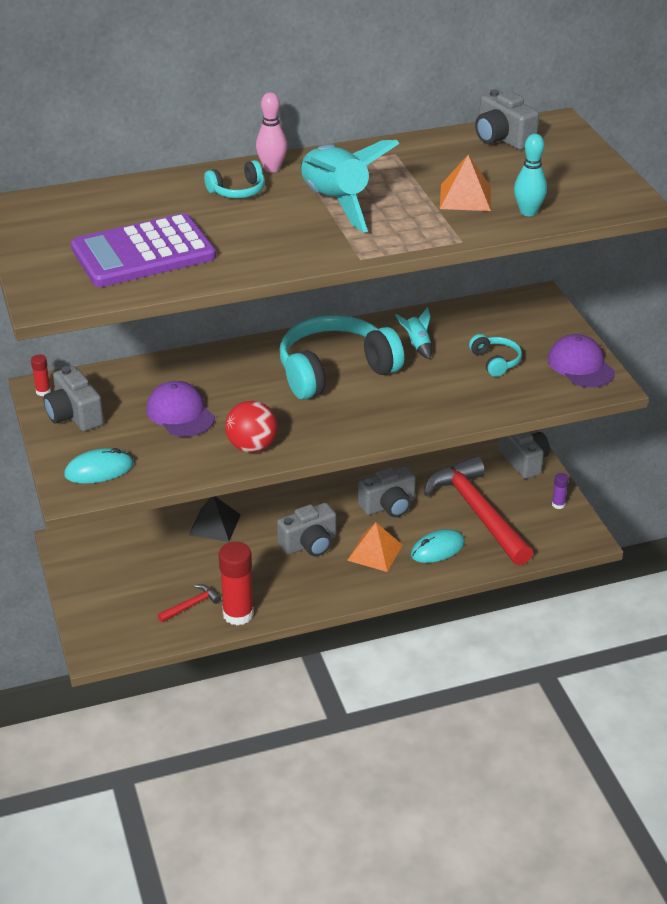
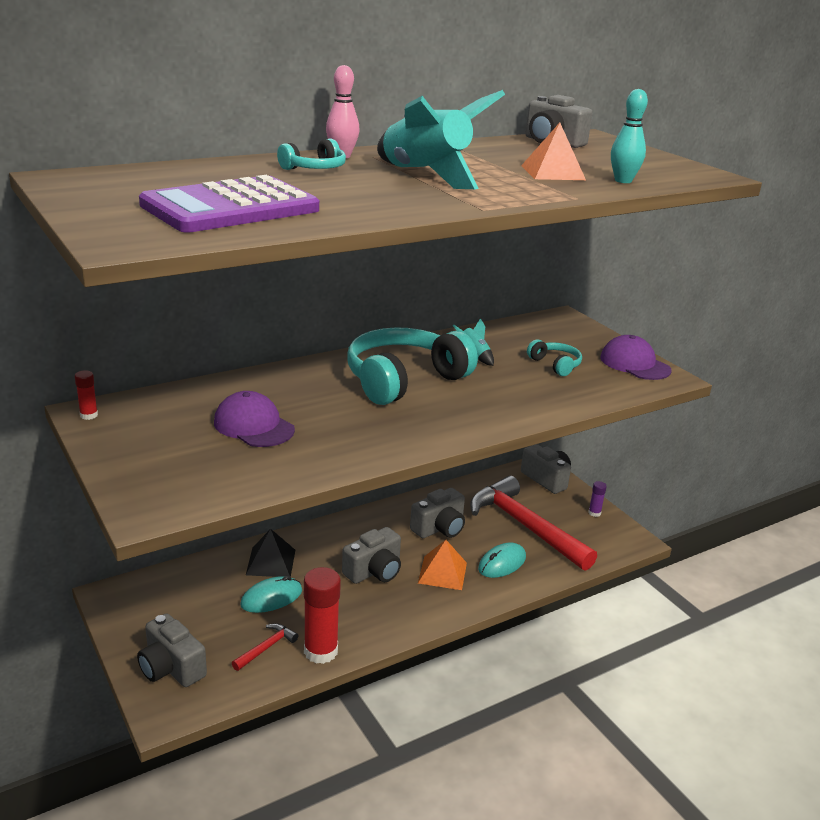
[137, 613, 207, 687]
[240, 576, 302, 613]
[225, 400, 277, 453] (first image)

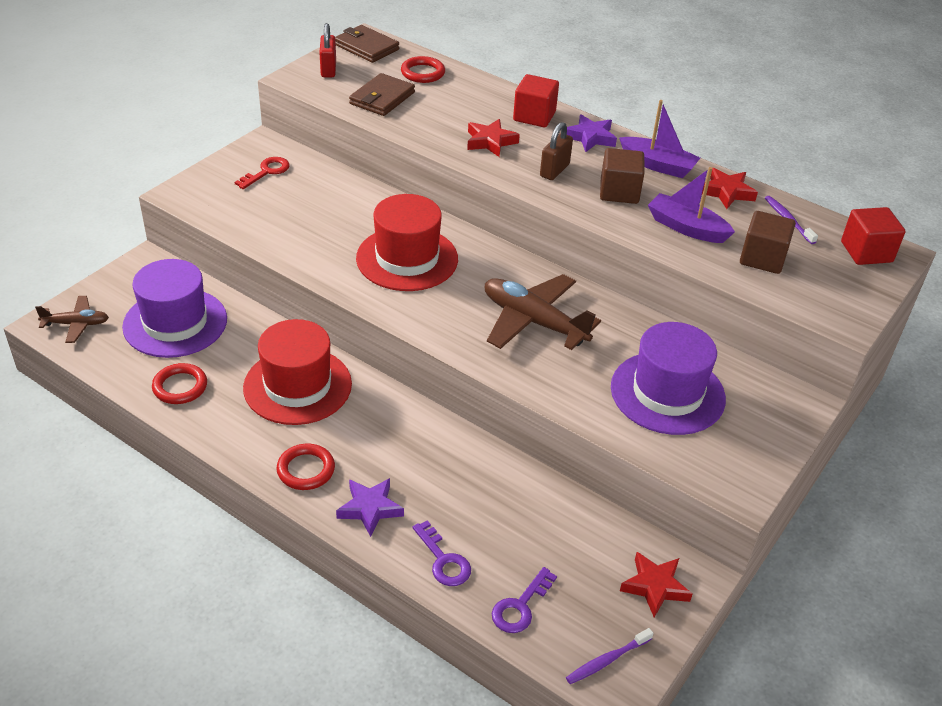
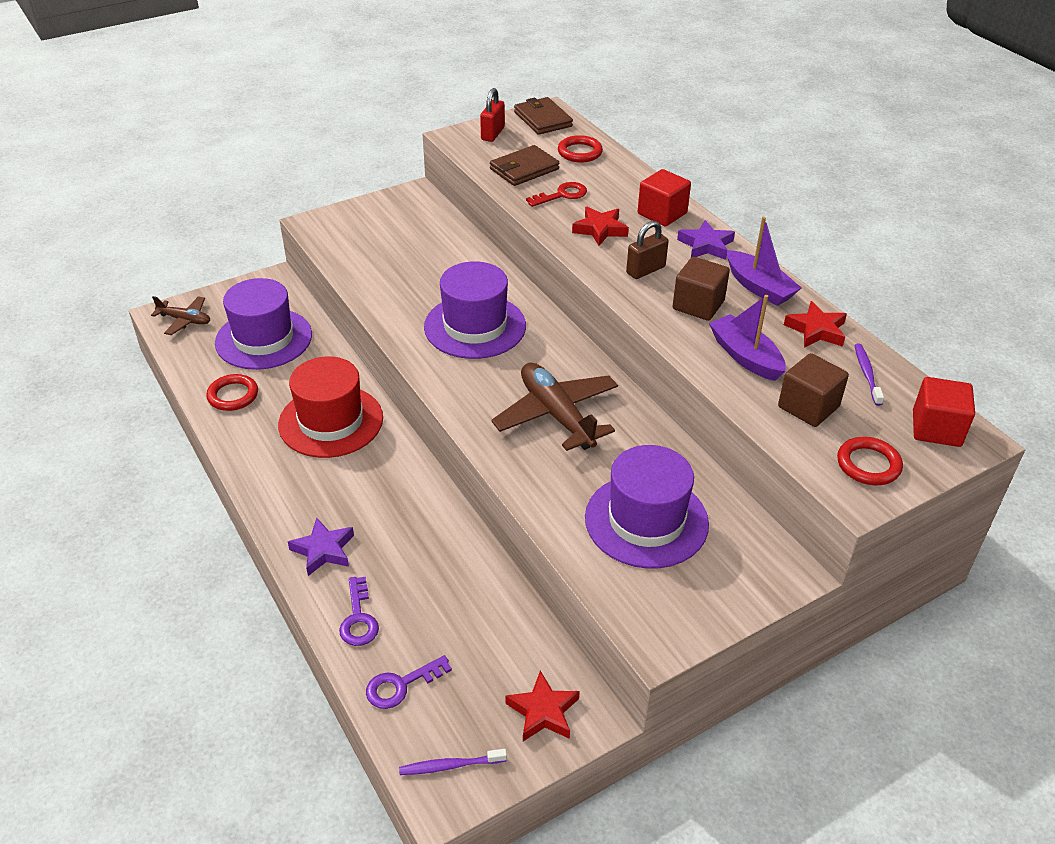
[526, 182, 587, 207]
[837, 437, 903, 485]
[424, 261, 526, 359]

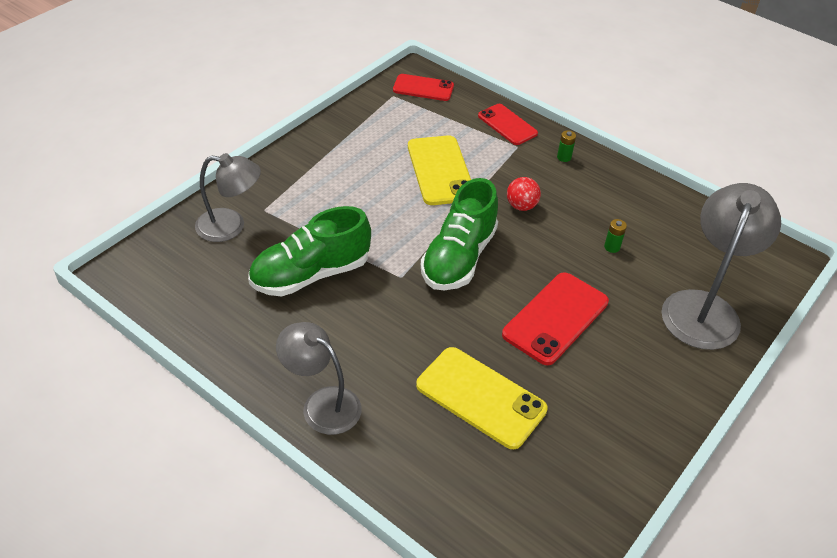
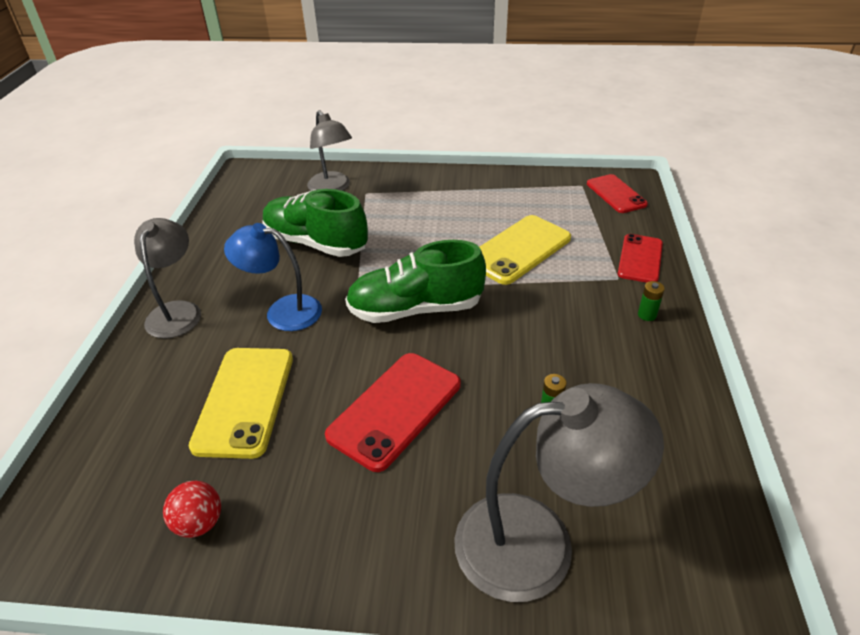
[325, 353, 461, 472]
[163, 481, 221, 538]
[224, 223, 322, 331]

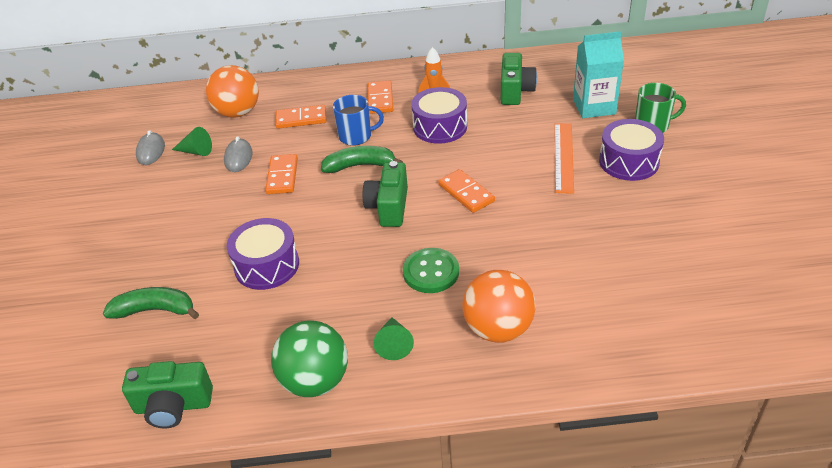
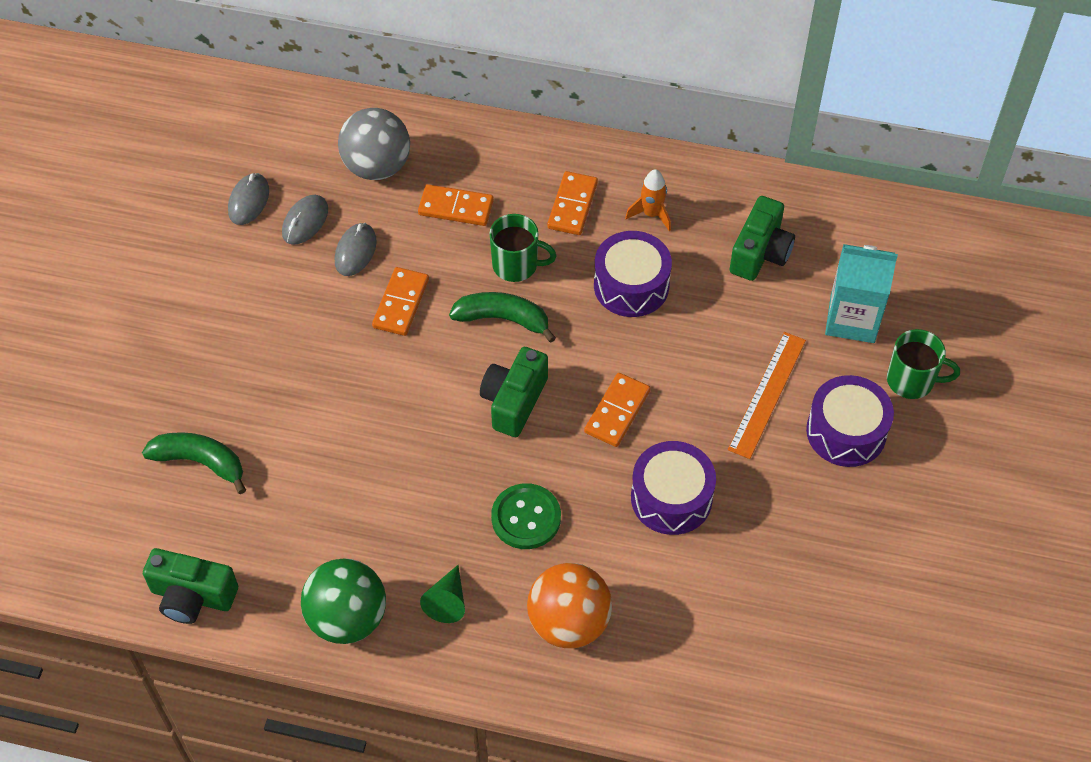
[282, 195, 328, 245]
[338, 108, 410, 180]
[631, 441, 716, 535]
[489, 214, 557, 282]
[584, 373, 651, 447]

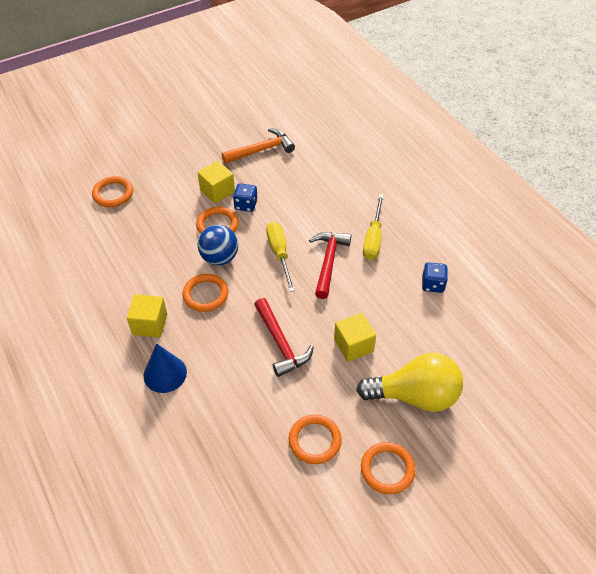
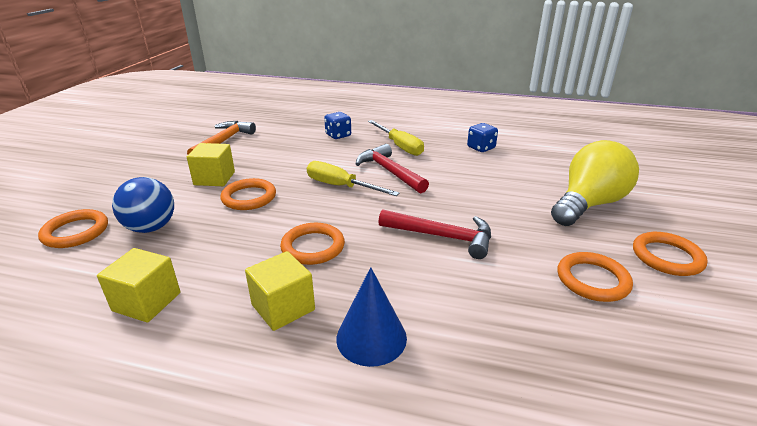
[112, 177, 174, 233]
[324, 112, 351, 139]
[97, 248, 180, 323]

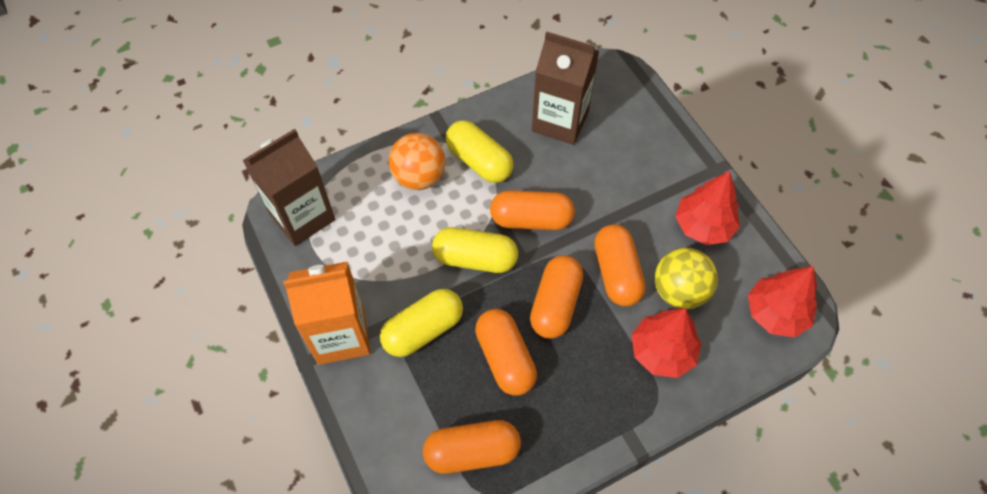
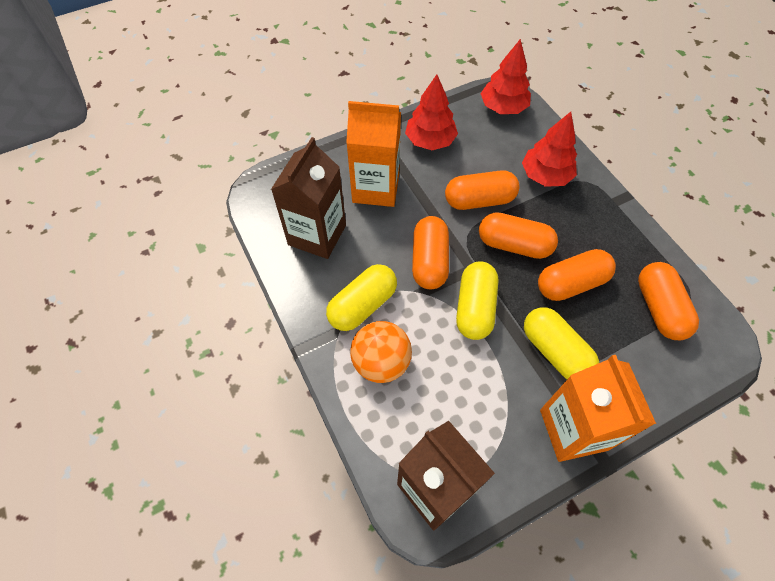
[654, 248, 718, 309] (first image)
[346, 101, 401, 207]

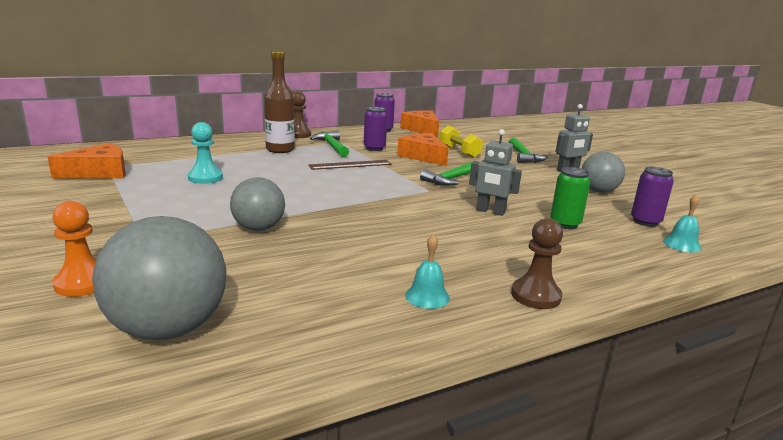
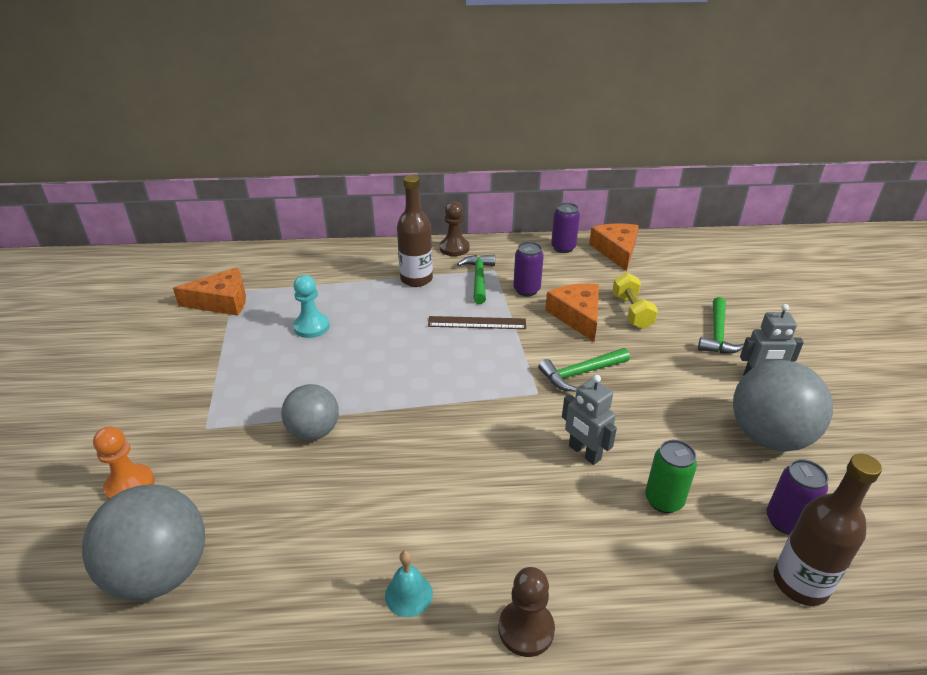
[733, 360, 833, 451]
[774, 454, 882, 606]

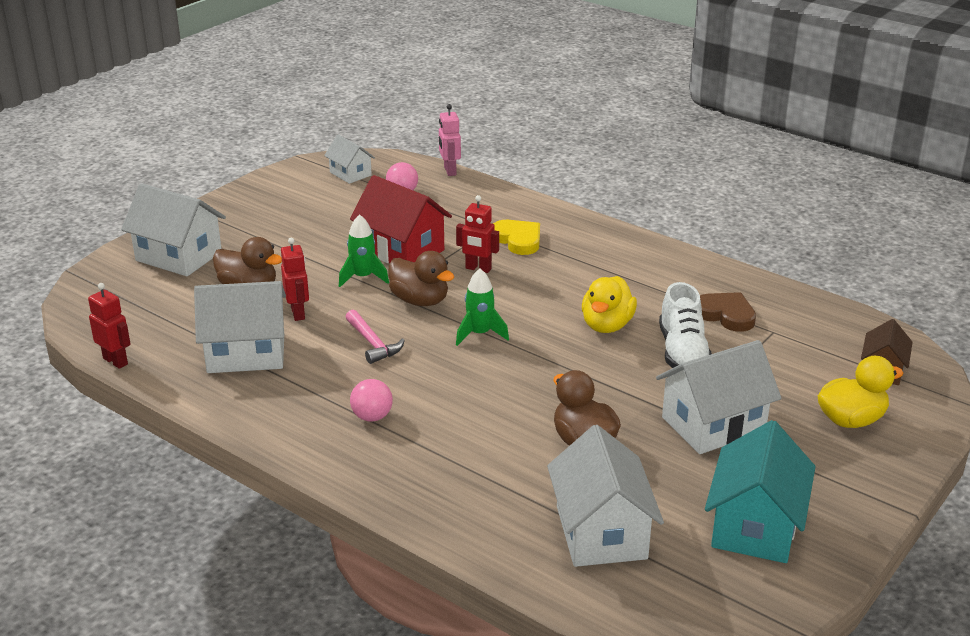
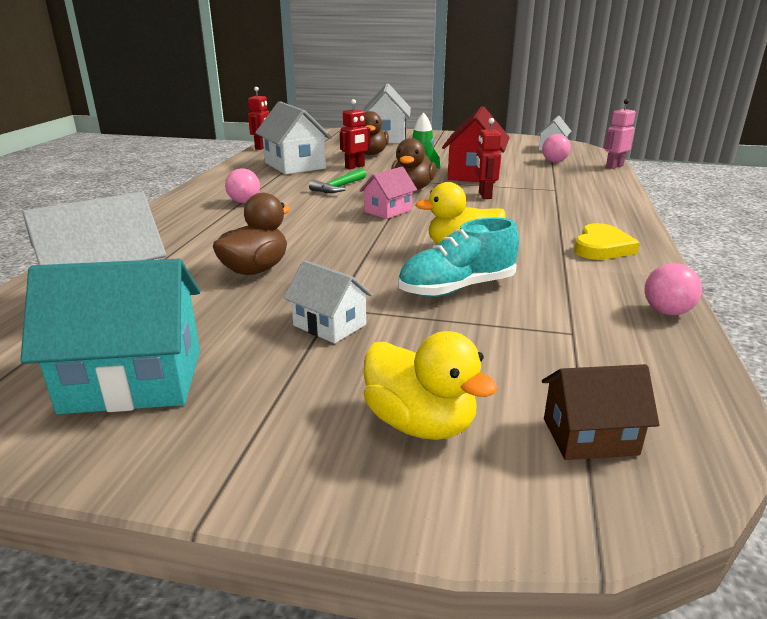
[309, 168, 366, 193]
[359, 166, 417, 219]
[574, 223, 640, 260]
[284, 260, 373, 344]
[398, 218, 519, 297]
[700, 292, 756, 332] (first image)
[645, 263, 702, 315]

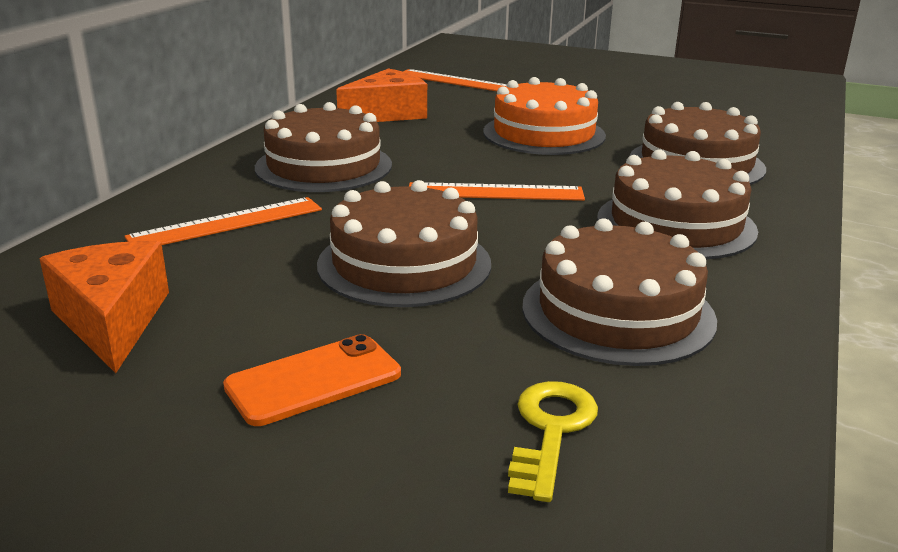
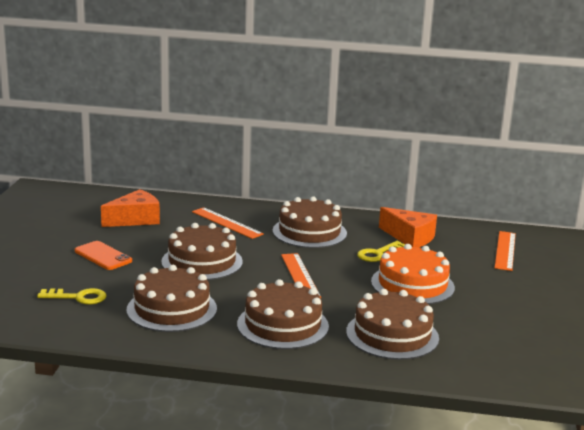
[357, 241, 405, 262]

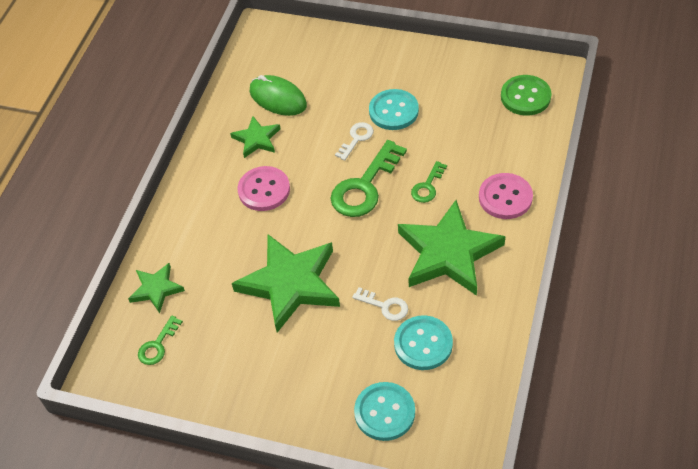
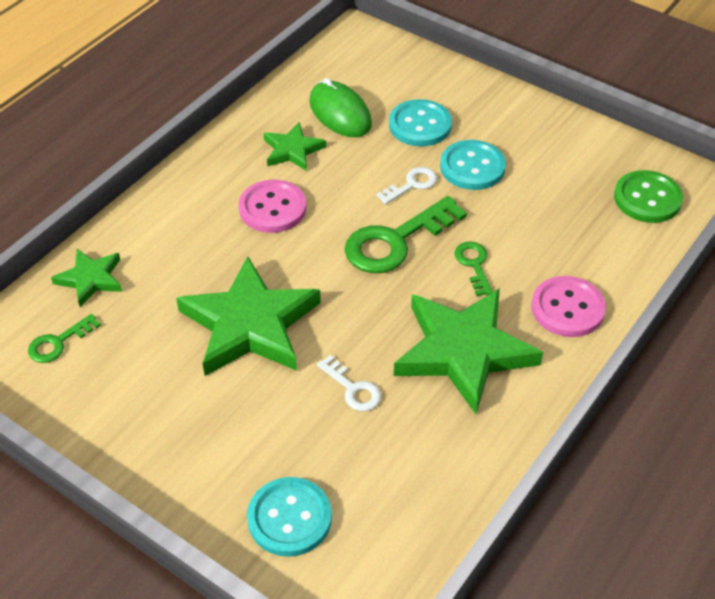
[389, 99, 452, 146]
[454, 242, 493, 296]

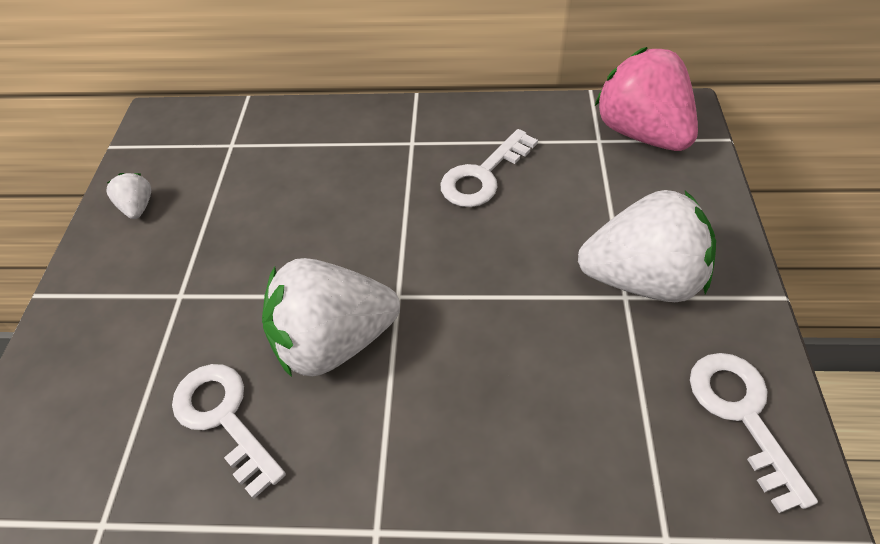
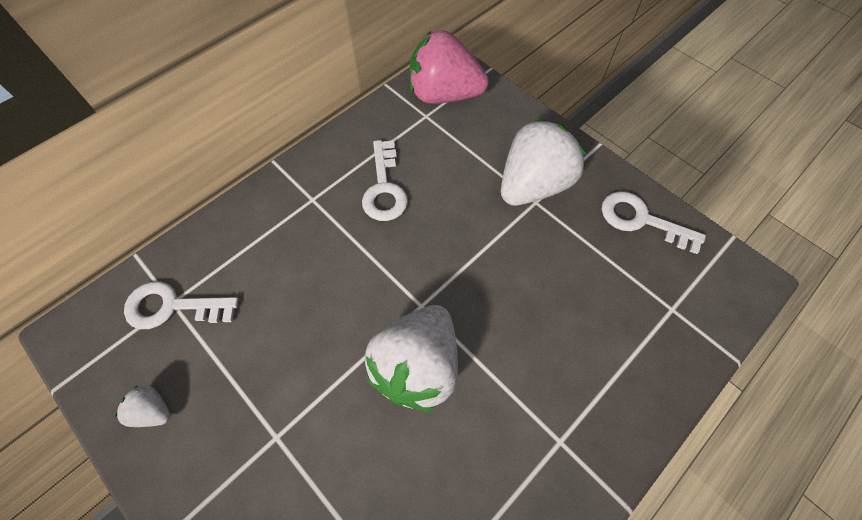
[124, 281, 239, 329]

